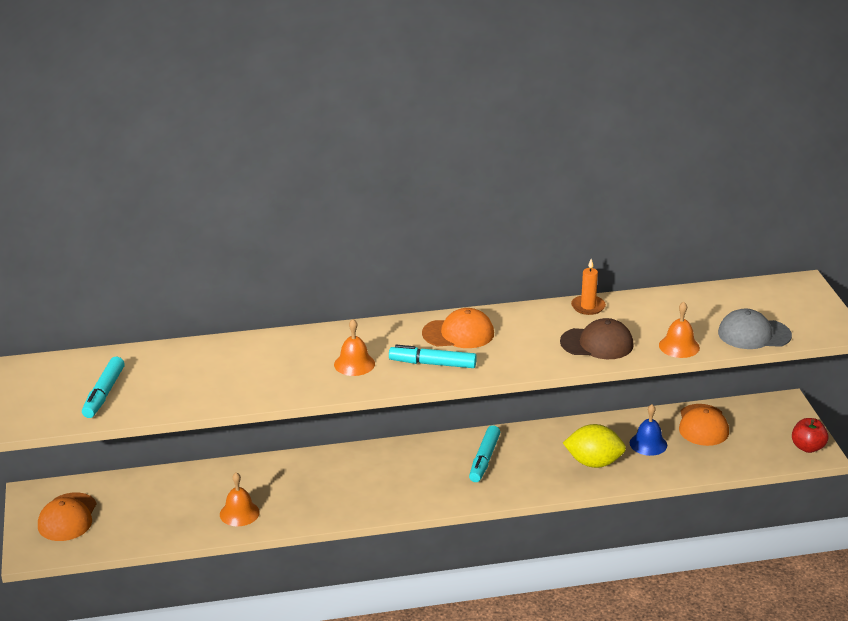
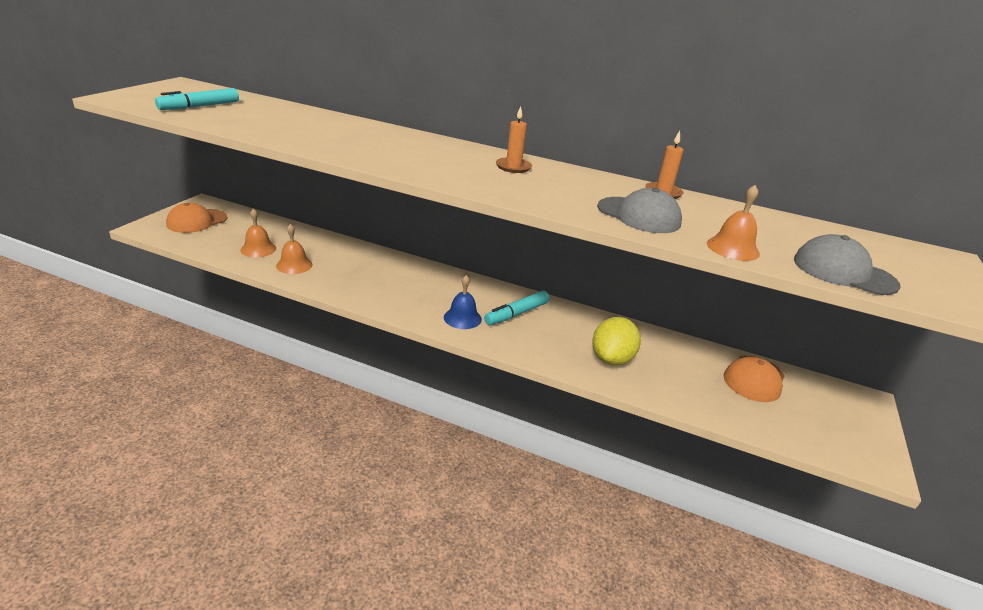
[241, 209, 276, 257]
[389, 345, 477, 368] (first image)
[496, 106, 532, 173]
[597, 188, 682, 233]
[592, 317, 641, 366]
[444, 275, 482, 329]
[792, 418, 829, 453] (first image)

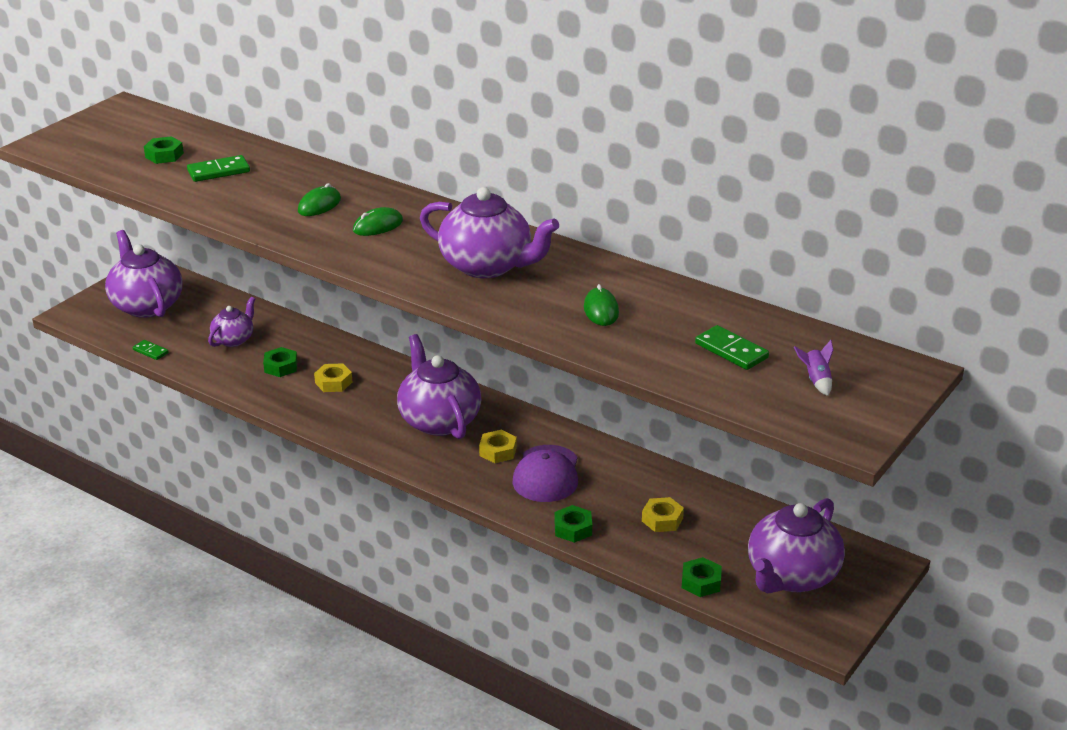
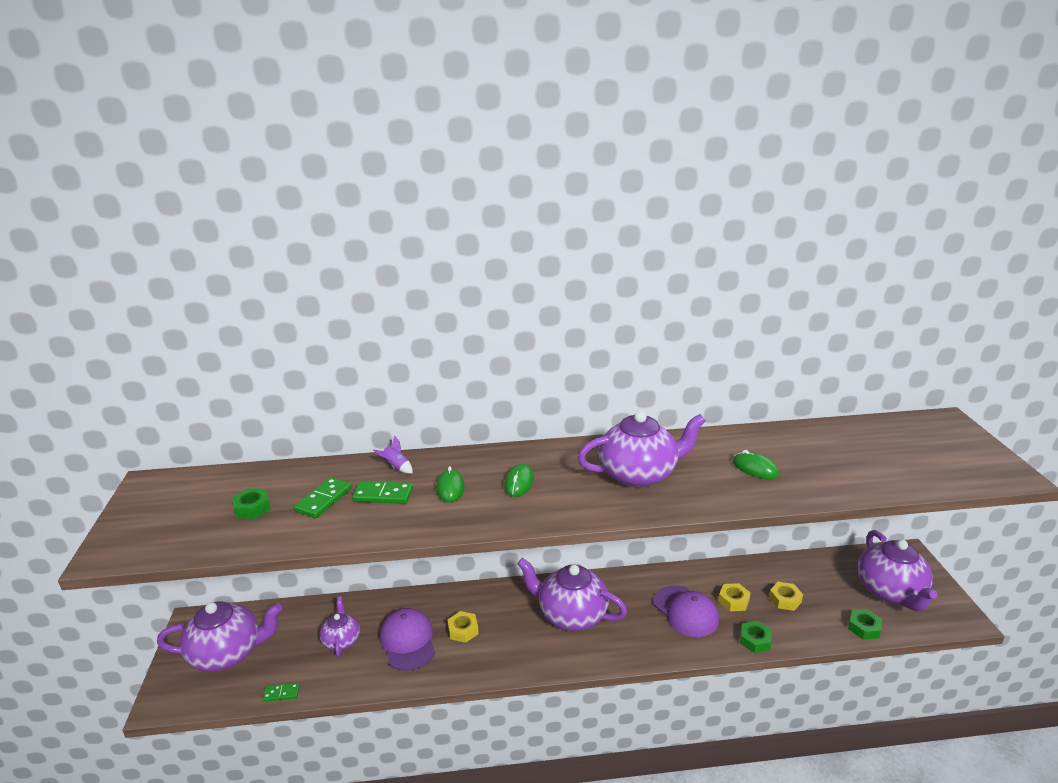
[157, 601, 282, 672]
[380, 608, 435, 671]
[718, 583, 751, 611]
[352, 481, 413, 504]
[373, 435, 413, 474]

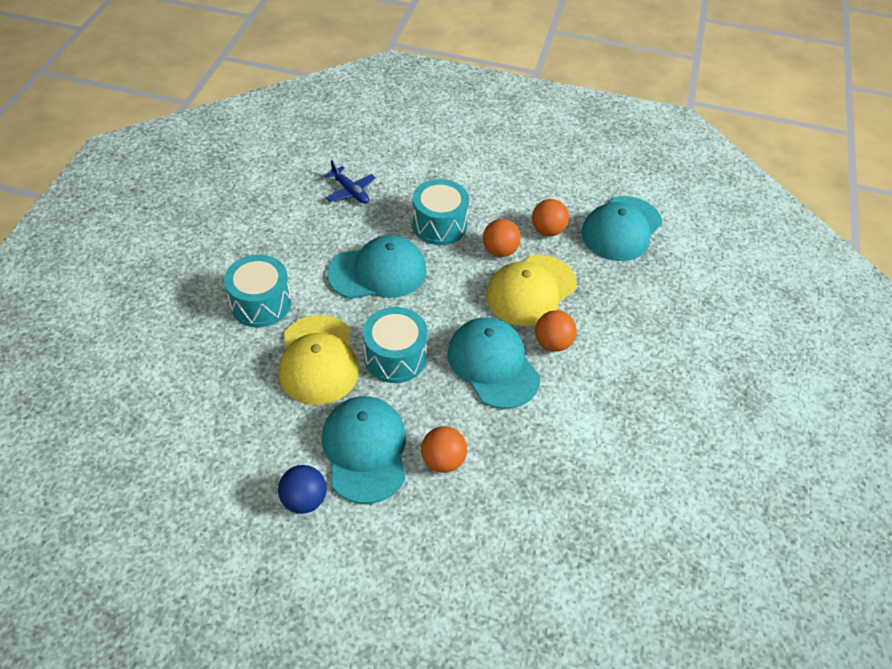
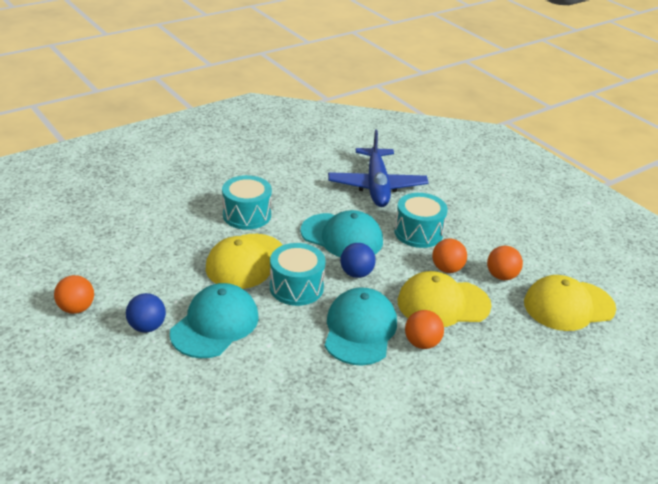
[328, 130, 428, 207]
[54, 275, 94, 314]
[524, 275, 616, 331]
[340, 243, 376, 278]

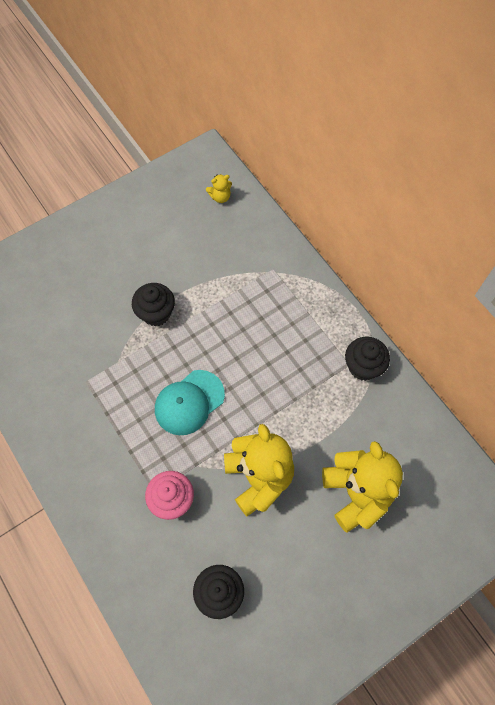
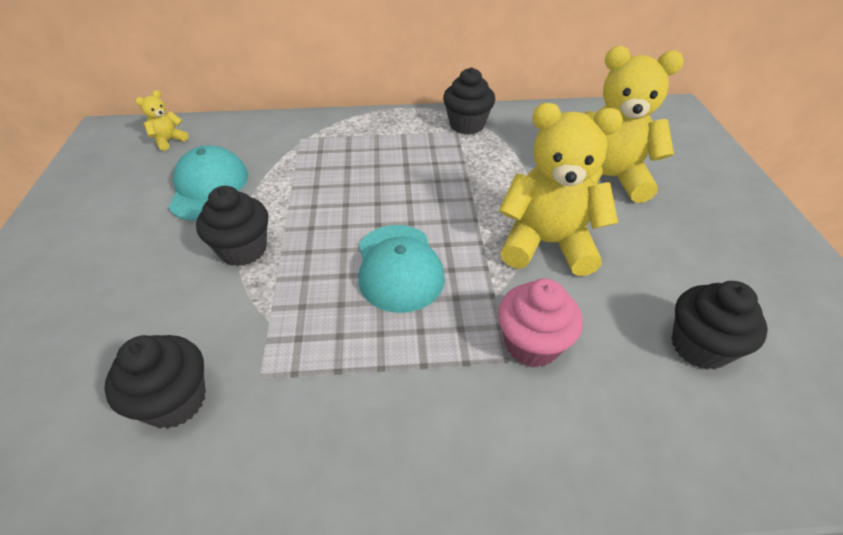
[136, 90, 188, 151]
[104, 335, 206, 429]
[168, 146, 248, 221]

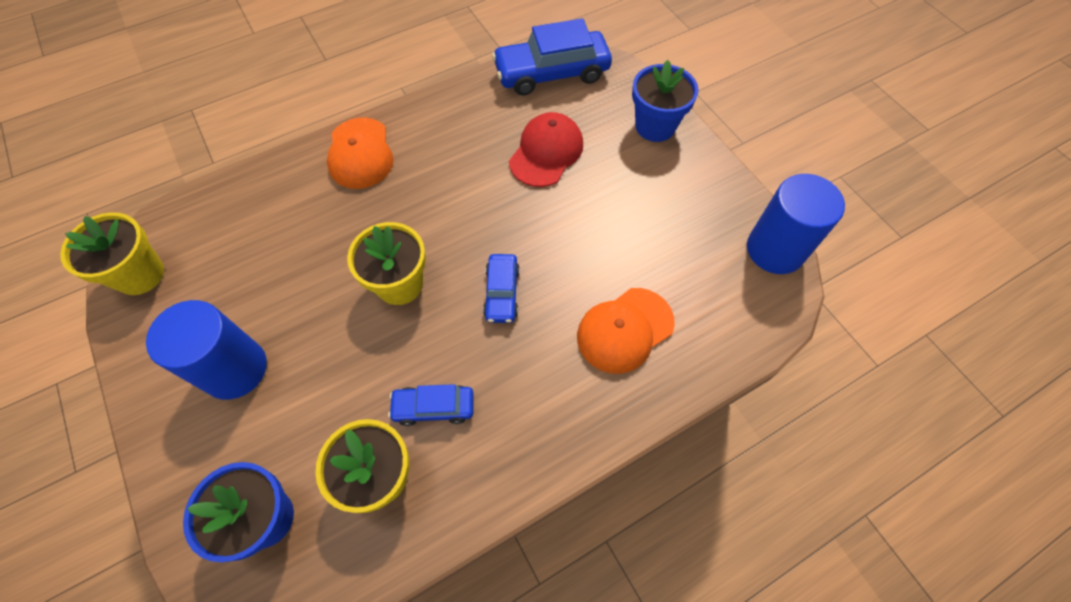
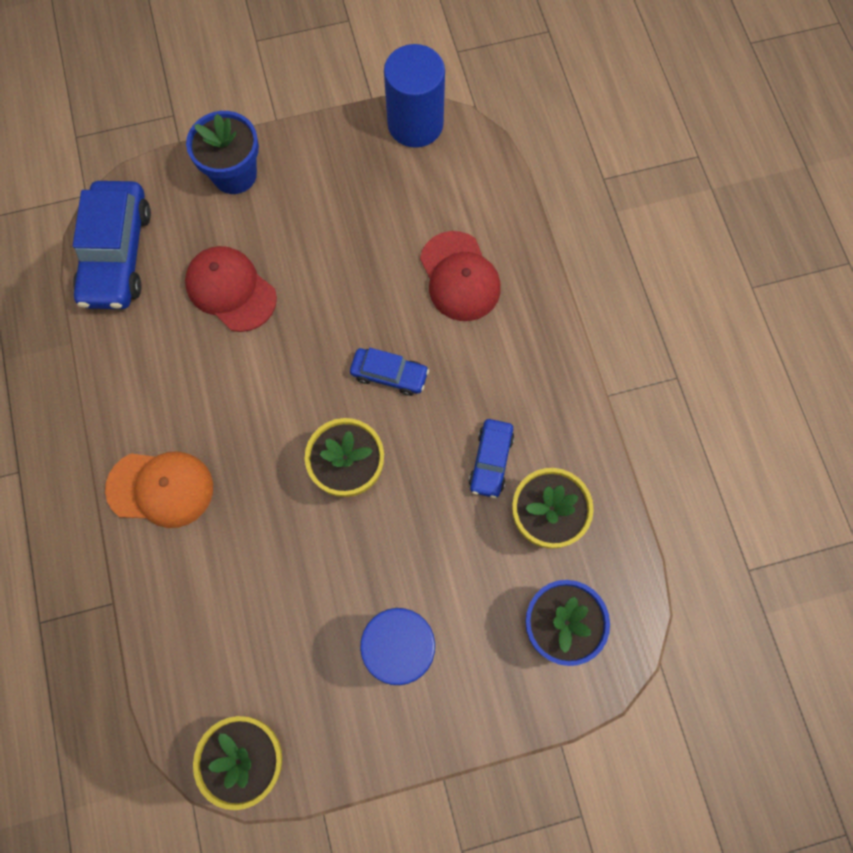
[420, 231, 501, 321]

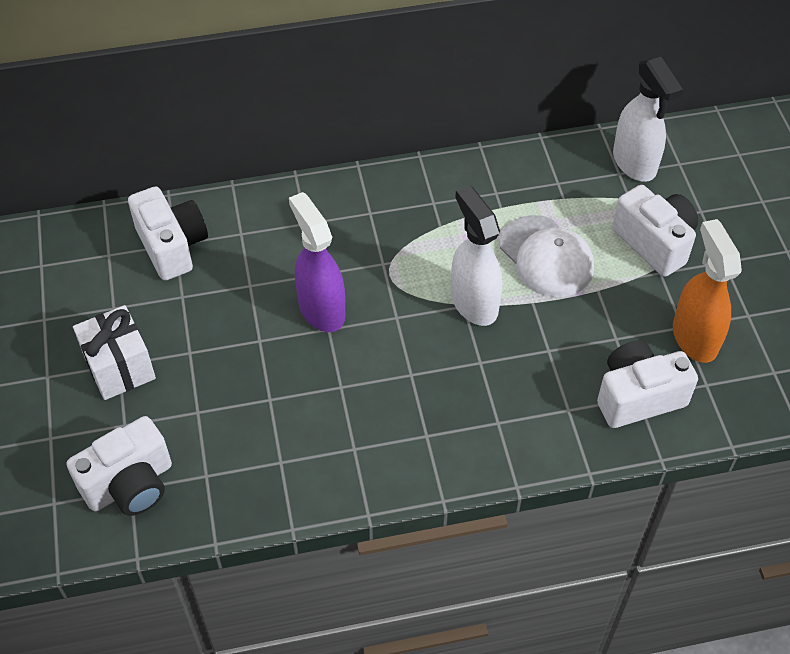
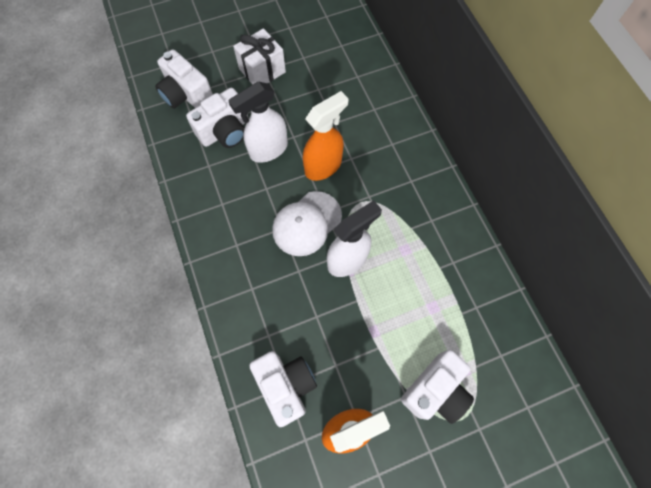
[186, 88, 249, 148]
[303, 91, 349, 181]
[272, 191, 342, 256]
[228, 82, 288, 163]

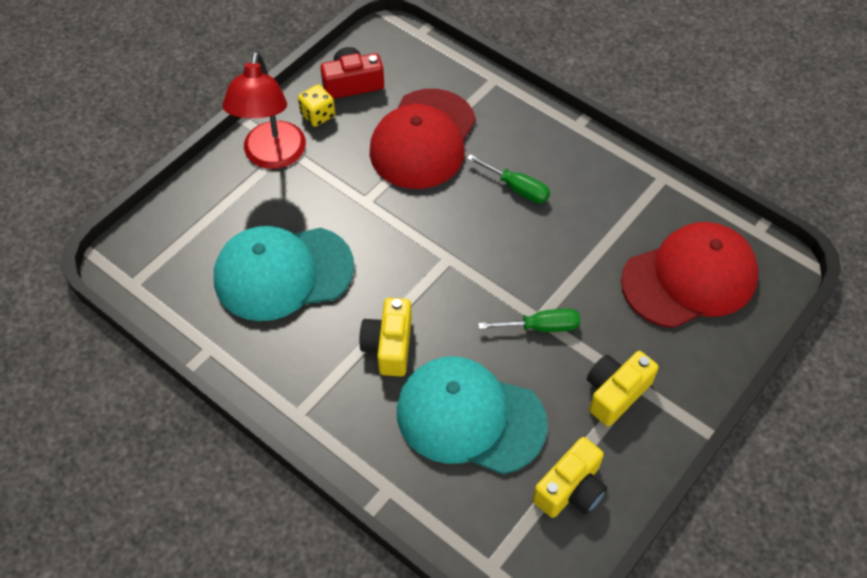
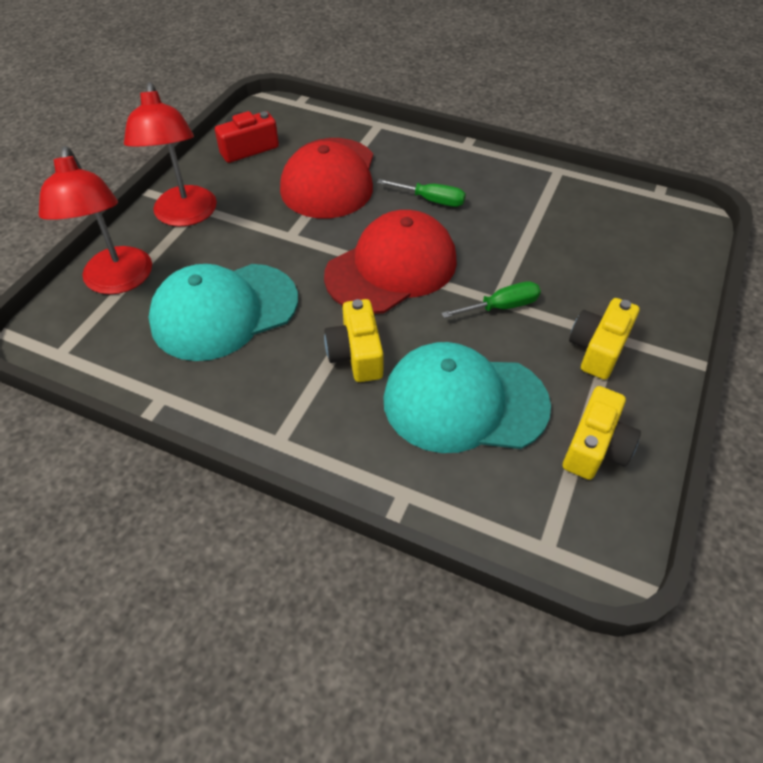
[298, 84, 335, 127] (first image)
[324, 210, 457, 314]
[39, 146, 152, 294]

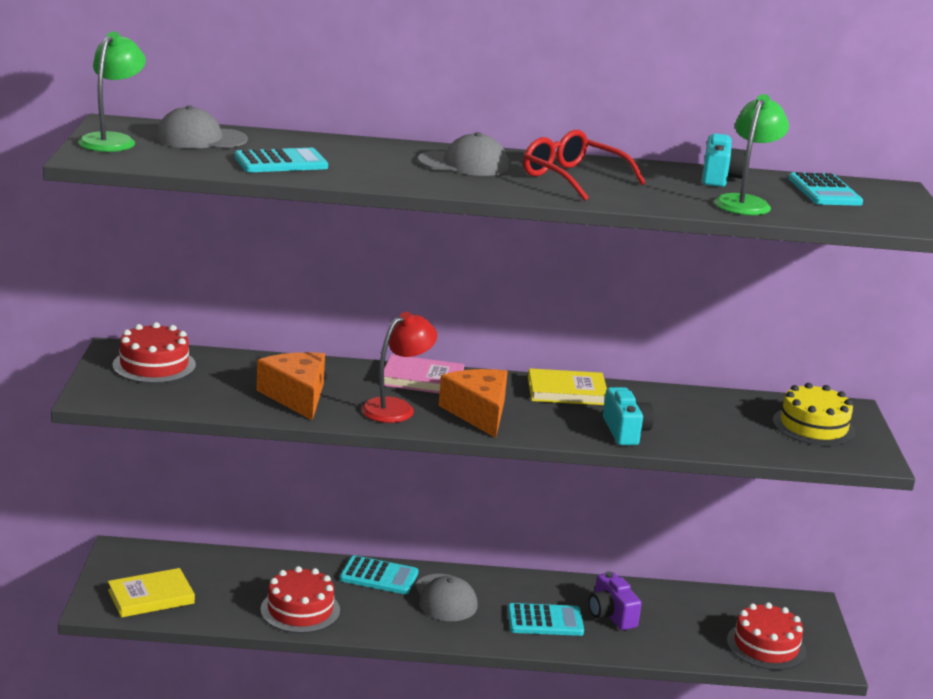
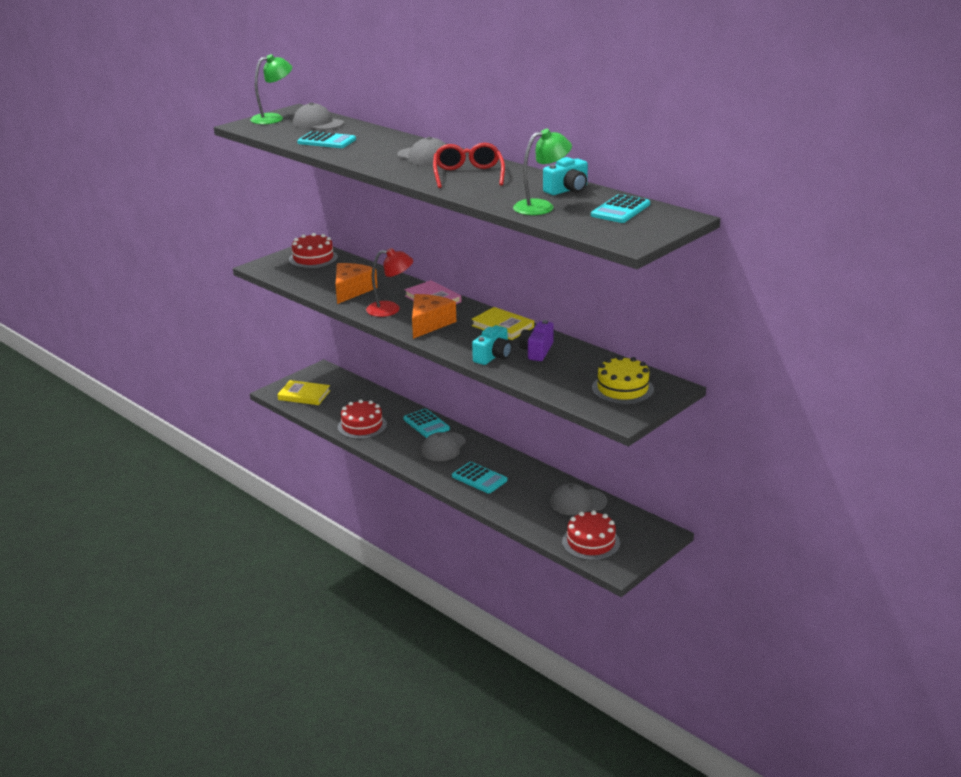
[519, 320, 554, 361]
[550, 483, 607, 515]

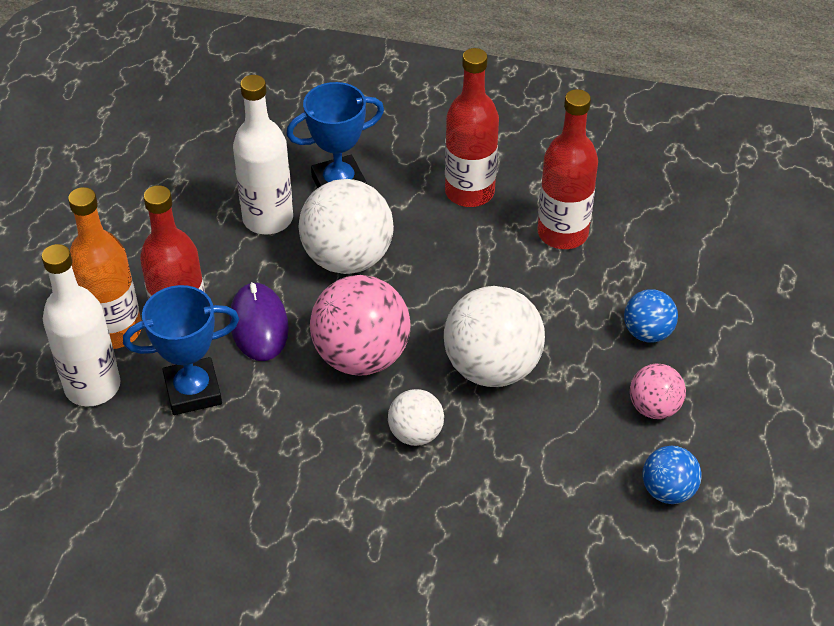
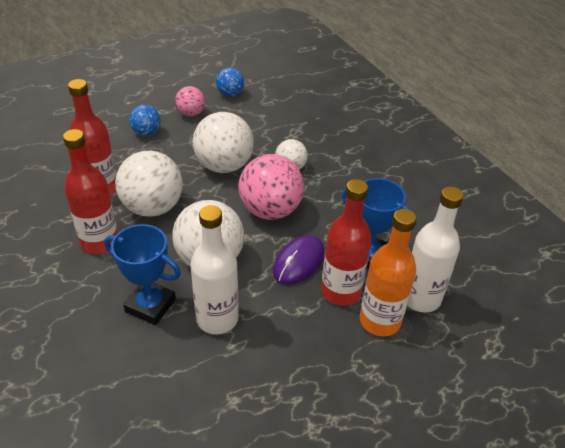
[115, 150, 183, 217]

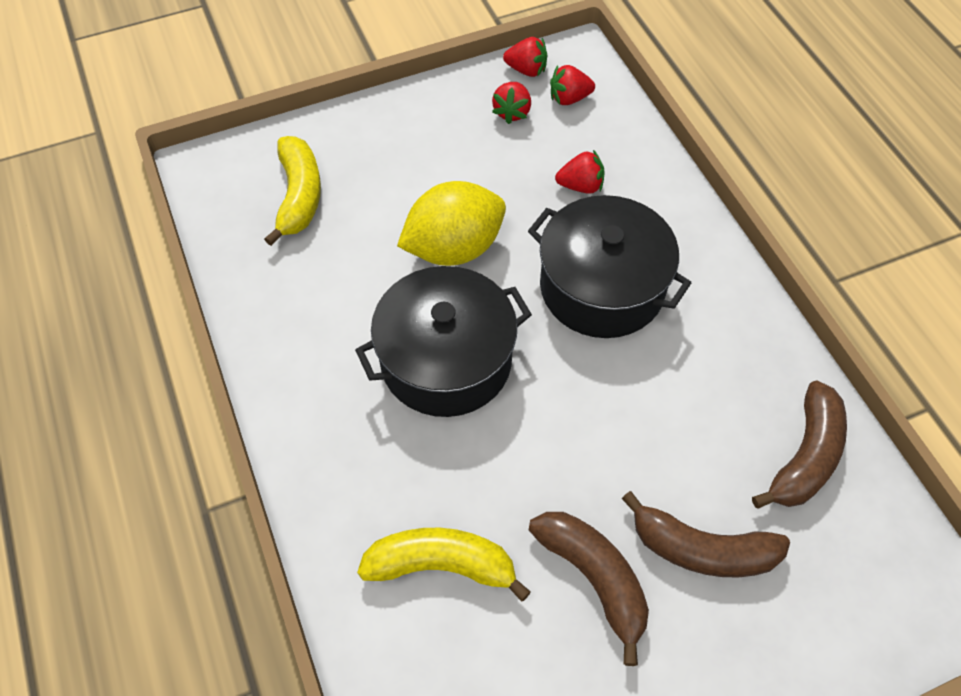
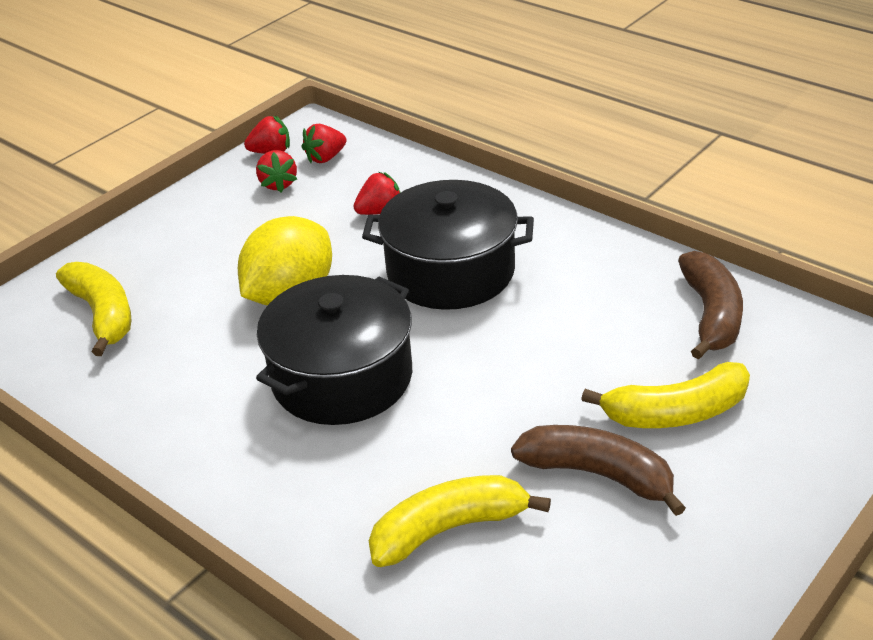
[581, 362, 750, 428]

